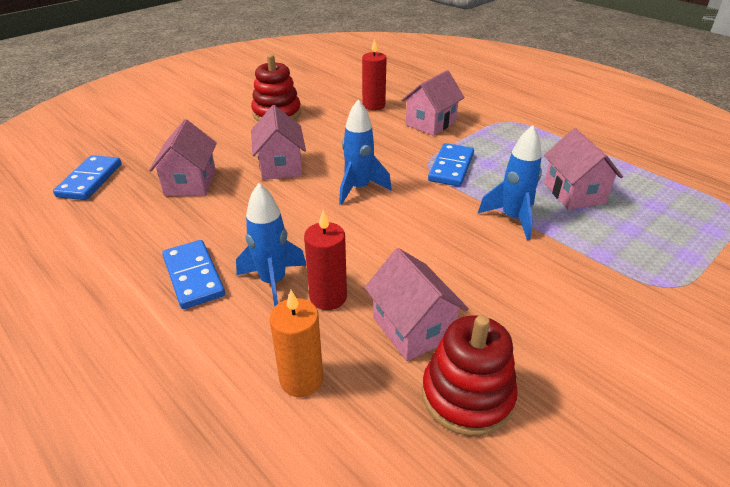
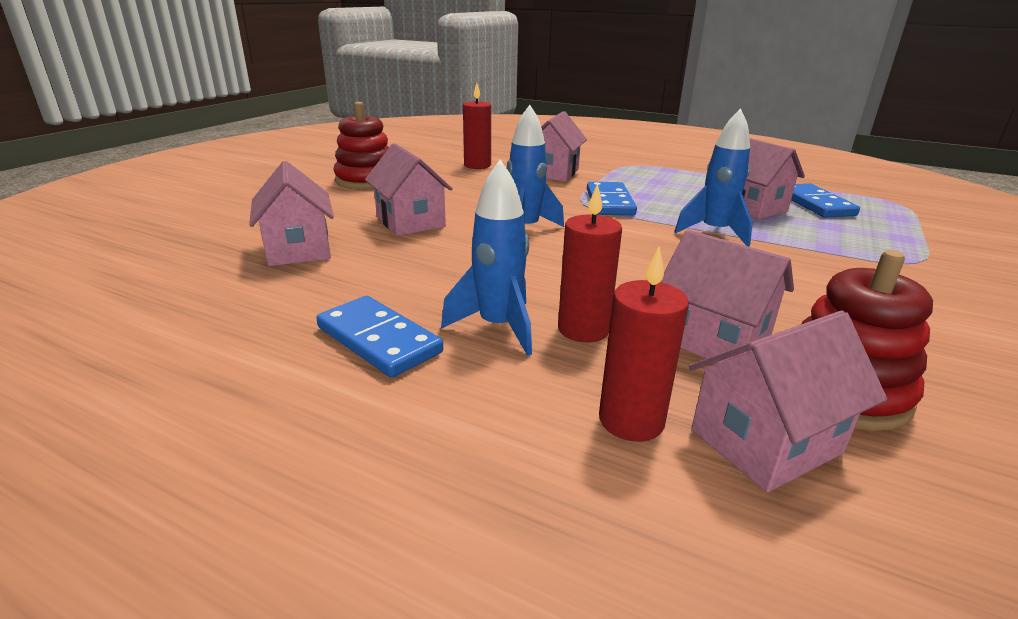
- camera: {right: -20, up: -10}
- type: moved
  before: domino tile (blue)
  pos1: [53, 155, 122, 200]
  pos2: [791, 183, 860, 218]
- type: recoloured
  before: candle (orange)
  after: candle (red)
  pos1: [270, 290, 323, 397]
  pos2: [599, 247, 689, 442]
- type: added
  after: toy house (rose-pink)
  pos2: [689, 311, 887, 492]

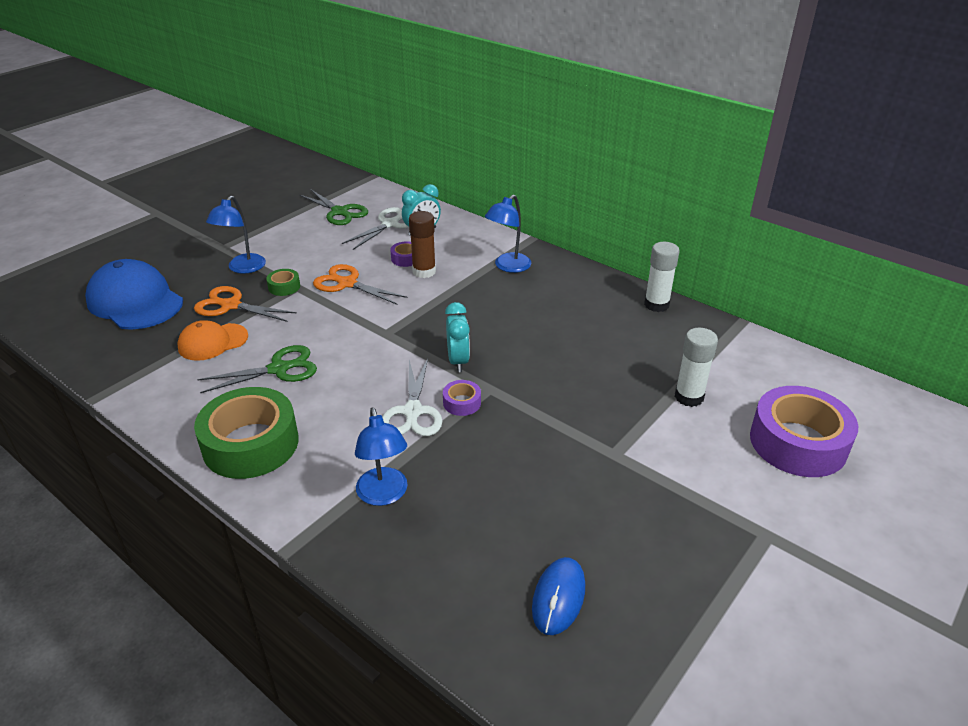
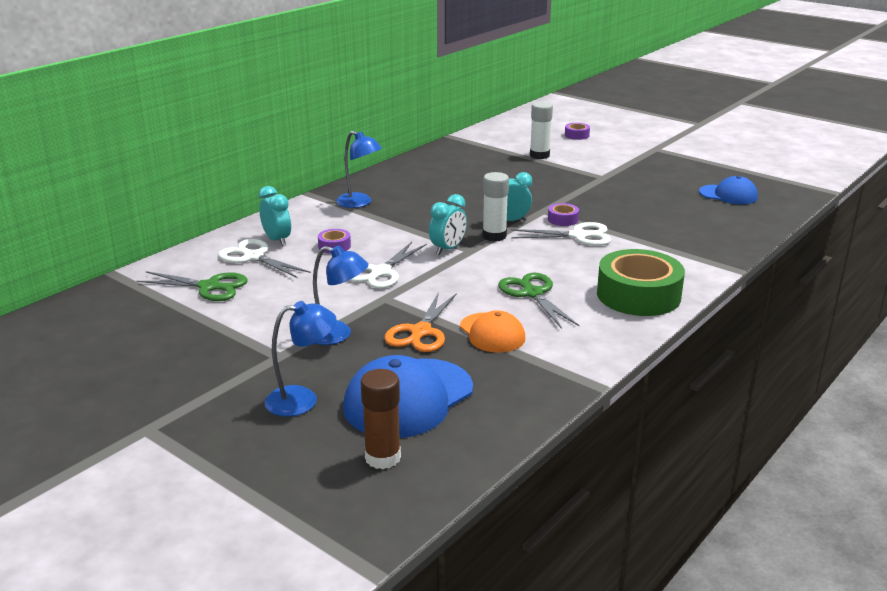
- camera: {right: -90, up: -10}
- type: turned
  before: scissors (green)
  pos1: [299, 189, 368, 225]
  pos2: [137, 271, 248, 301]
  turn: 60
- type: moved
  before: glue (dark brown)
  pos1: [409, 211, 436, 278]
  pos2: [361, 369, 401, 469]
- type: moved
  before: glue (pure white)
  pos1: [644, 242, 680, 312]
  pos2: [482, 172, 509, 242]
- type: recoloured
  before: scissors (orange)
  after: scissors (pure white)
  pos1: [313, 264, 407, 305]
  pos2: [349, 242, 427, 289]
- type: removed
  before: tape (green)
  pos1: [266, 269, 300, 296]
- type: resized
  before: tape (royal purple)
  pos1: [750, 386, 858, 477]
  pos2: [565, 123, 590, 140]
  scale: 0.43
- type: moved
  before: reading lamp (blue)
  pos1: [355, 408, 407, 506]
  pos2: [265, 301, 337, 417]
- type: replaced
  before: mouse (blue)
  after: cap (blue)
  pos1: [532, 557, 585, 635]
  pos2: [699, 176, 758, 204]
- type: added
  after: clock (turquoise)
  pos2: [429, 194, 467, 255]

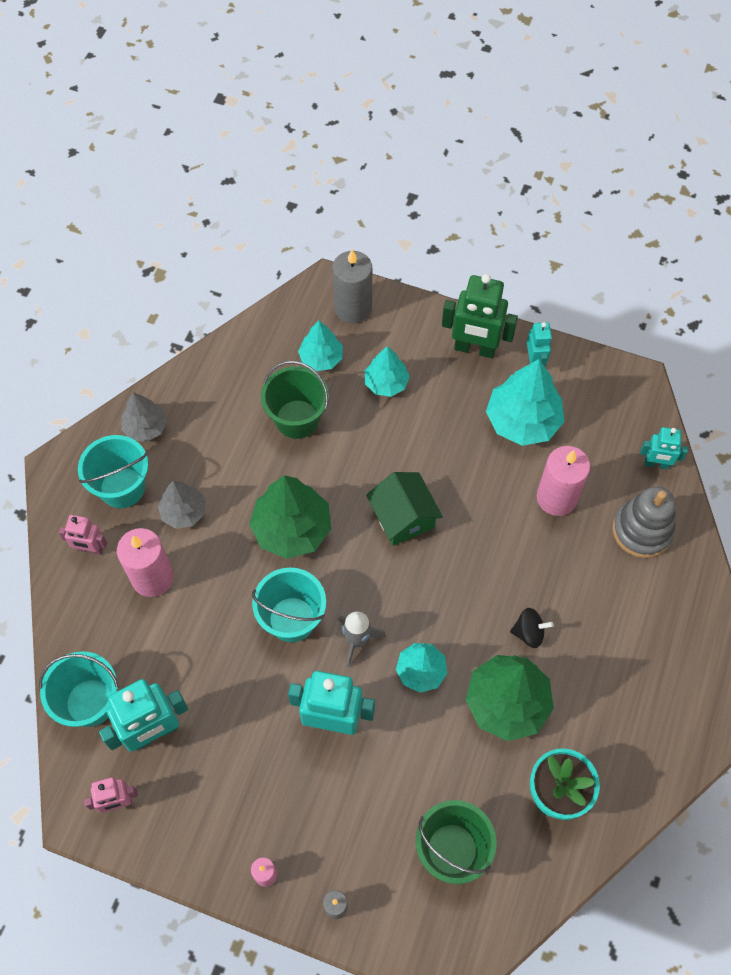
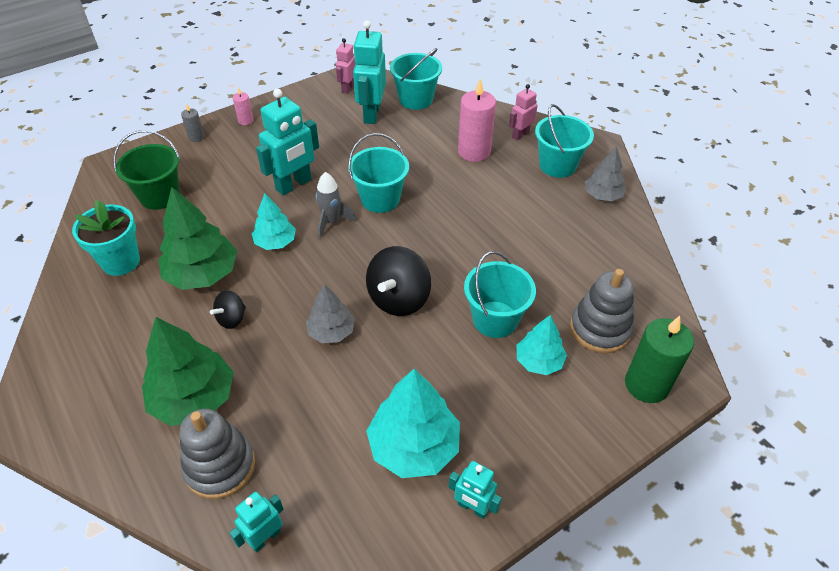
- camera: {right: 125, up: -15}
- type: recoloured
  before: candle (grey)
  after: candle (green)
  pos1: [332, 249, 372, 323]
  pos2: [625, 316, 694, 403]
- type: removed
  before: robot figure (green)
  pos1: [442, 274, 518, 358]
- type: replaced
  before: toy tree (turquoise)
  after: stacking rings (grey)
  pos1: [298, 321, 343, 371]
  pos2: [570, 269, 634, 353]
- type: removed
  before: sand bucket (green)
  pos1: [261, 361, 329, 439]
- type: removed
  before: candle (rose-pink)
  pos1: [537, 446, 590, 516]
- type: replaced
  before: toy house (green)
  after: toy top (jet-black)
  pos1: [366, 472, 443, 546]
  pos2: [366, 246, 431, 316]
- type: moved
  before: toy tree (green)
  pos1: [249, 475, 331, 559]
  pos2: [142, 317, 234, 426]
- type: moved
  before: toy tree (grey)
  pos1: [158, 481, 206, 529]
  pos2: [306, 284, 355, 343]
- type: added
  after: sand bucket (turquoise)
  pos2: [464, 251, 536, 338]

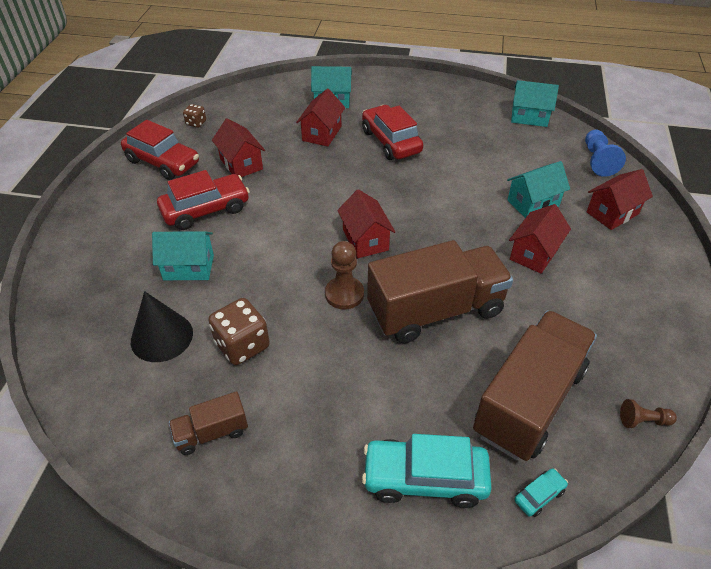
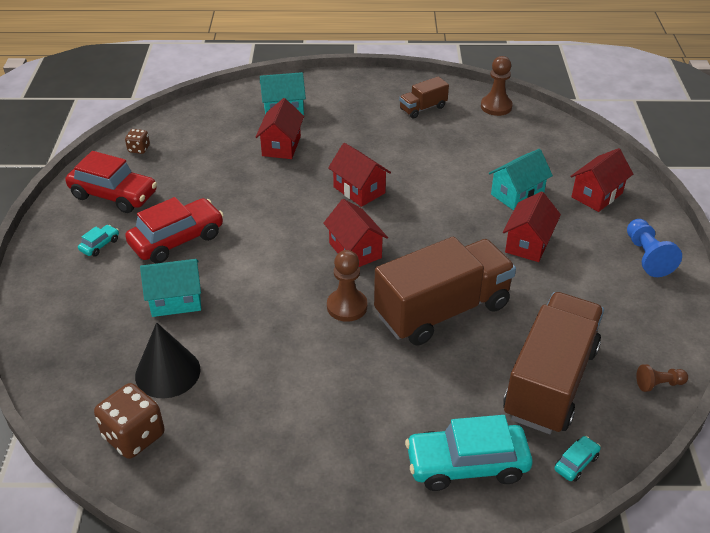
- camera: {right: -10, up: -5}
- type: replaced
  before: toy house (turquoise)
  after: pawn (dark brown)
  pos1: [511, 80, 559, 127]
  pos2: [481, 56, 513, 116]
- type: removed
  before: car (red)
  pos1: [362, 105, 423, 160]
- type: moved
  before: toy house (red)
  pos1: [212, 118, 265, 177]
  pos2: [328, 143, 391, 207]
- type: moved
  before: pawn (blue)
  pos1: [585, 130, 626, 177]
  pos2: [627, 219, 682, 277]
- type: moved
  before: game die (dark brown)
  pos1: [208, 298, 270, 365]
  pos2: [94, 383, 164, 459]
- type: moved
  before: truck (dark brown)
  pos1: [169, 391, 248, 455]
  pos2: [399, 76, 449, 119]
- type: added
  after: car (turquoise)
  pos2: [78, 225, 119, 257]

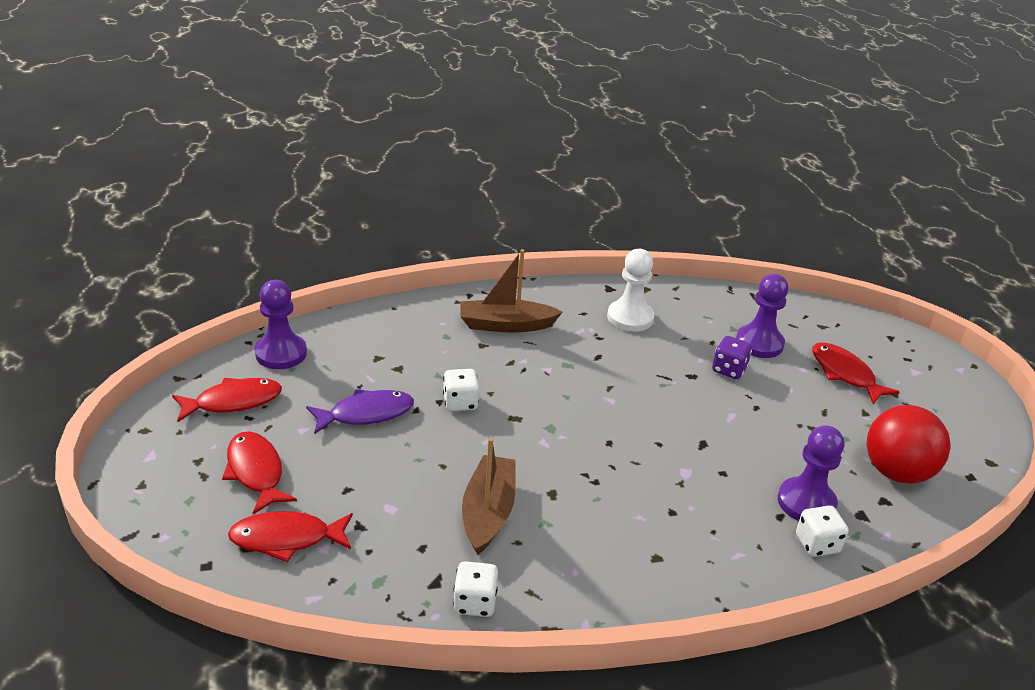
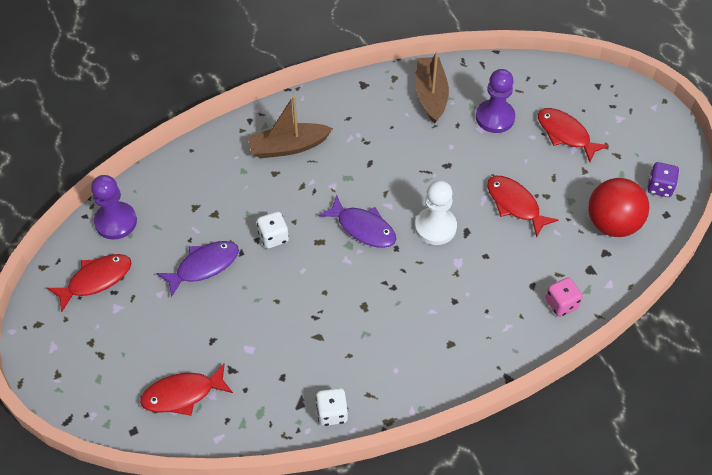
- camera: {right: -10, up: 20}
- type: moved
  before: pawn (pure white)
  pos1: [607, 249, 654, 332]
  pos2: [415, 180, 457, 245]
- type: moved
  before: game die (royal purple)
  pos1: [712, 336, 752, 379]
  pos2: [647, 162, 679, 197]
- type: removed
  before: pawn (royal purple)
  pos1: [778, 425, 844, 521]
- type: moved
  before: fish figure (red)
  pos1: [222, 431, 297, 514]
  pos2: [487, 176, 558, 238]
- type: moved
  before: sailboat (dark brown)
  pos1: [462, 438, 516, 555]
  pos2: [416, 51, 449, 123]
- type: recoloured
  before: game die (pure white)
  after: game die (rose-pink)
  pos1: [796, 506, 849, 557]
  pos2: [545, 278, 583, 317]
- type: added
  after: fish figure (royal purple)
  pos2: [319, 195, 396, 248]

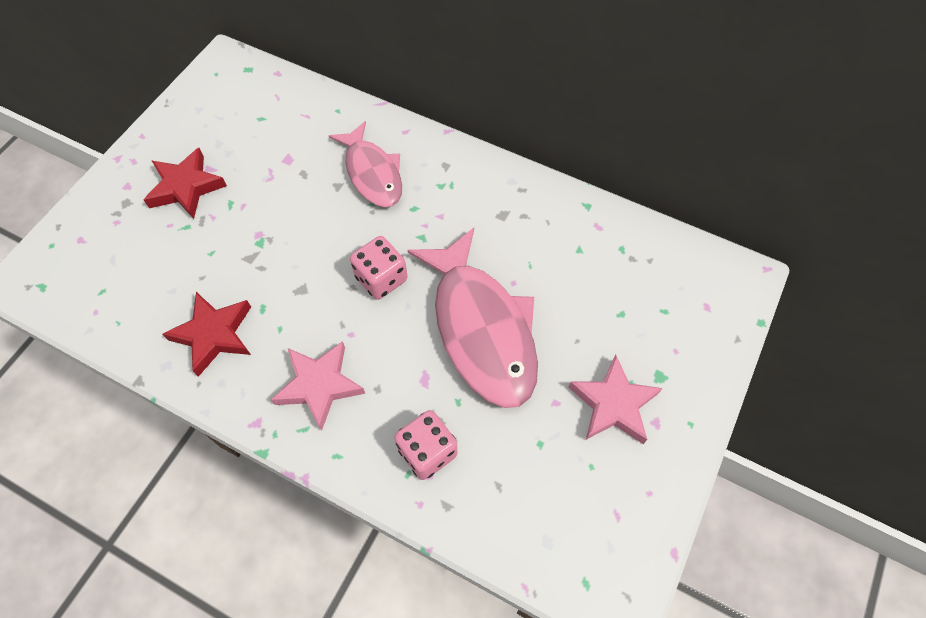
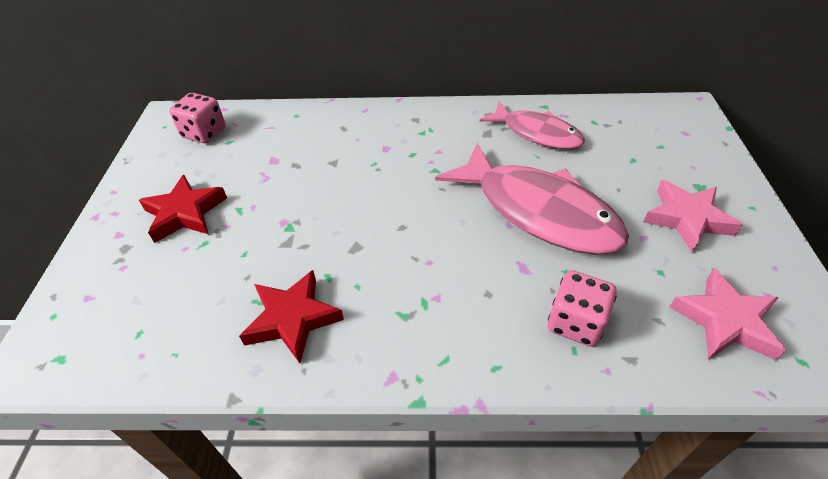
- camera: {right: -25, up: -15}
- type: moved
  before: fish figure (rose-pink)
  pos1: [329, 121, 402, 207]
  pos2: [479, 101, 585, 149]
- type: moved
  before: game die (rose-pink)
  pos1: [350, 236, 408, 300]
  pos2: [169, 93, 225, 143]
- type: moved
  before: star shape (rose-pink)
  pos1: [271, 341, 365, 431]
  pos2: [669, 268, 786, 360]

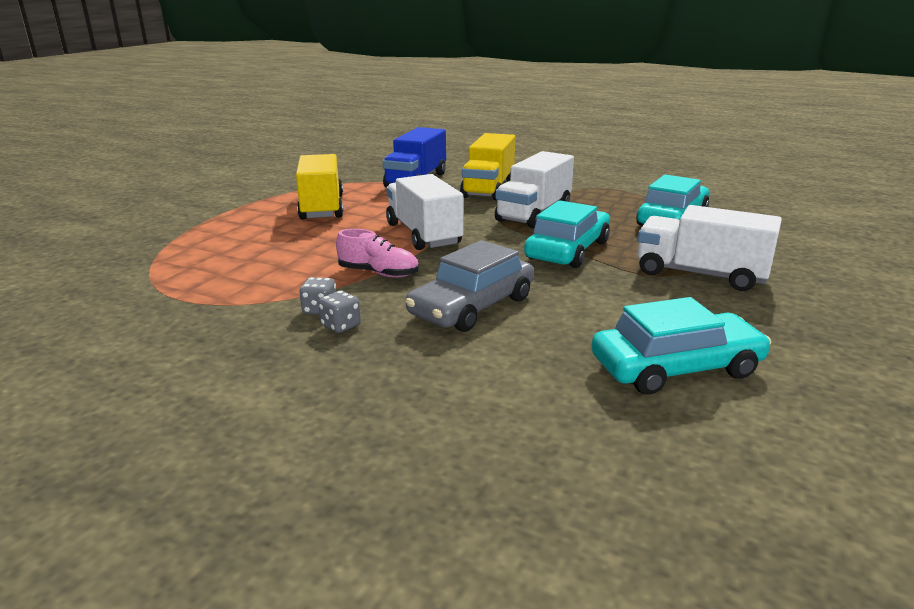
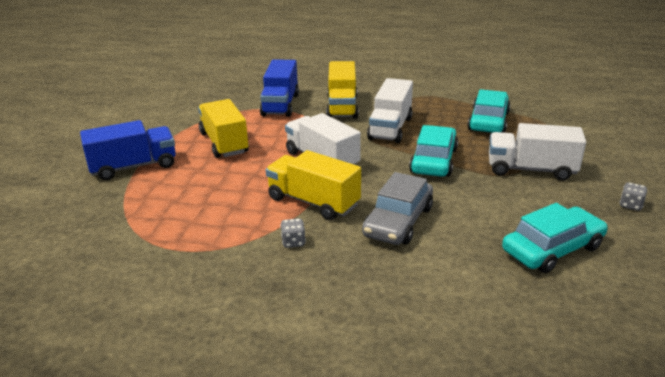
- camera: {right: -15, up: 5}
- type: replaced
  before: shoe (rose-pink)
  after: truck (golden)
  pos1: [336, 229, 419, 278]
  pos2: [266, 150, 361, 220]
- type: moved
  before: game die (grey)
  pos1: [319, 291, 361, 333]
  pos2: [620, 182, 647, 211]
- type: added
  after: truck (blue)
  pos2: [80, 120, 176, 180]

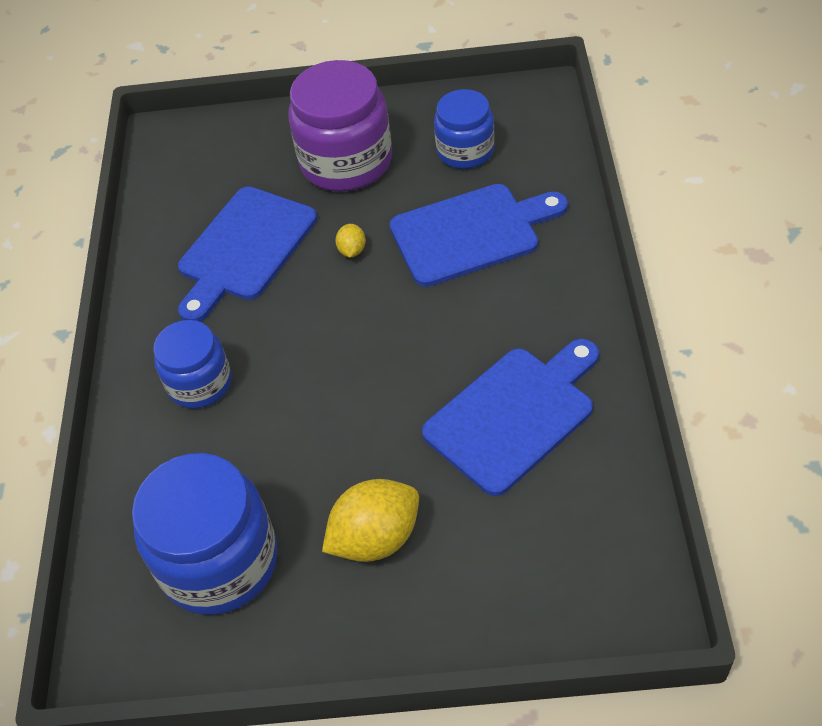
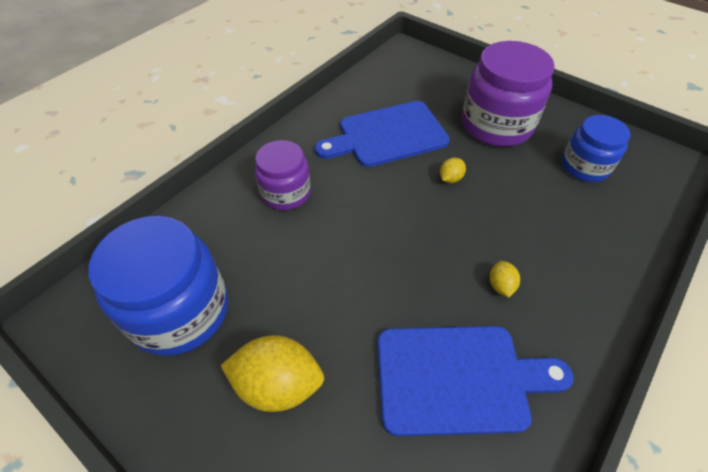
- camera: {right: 35, up: 0}
- type: removed
  before: bread board (blue)
  pos1: [390, 184, 568, 287]
- type: recoloured
  before: jam jar (blue)
  after: jam jar (royal purple)
  pos1: [153, 320, 232, 409]
  pos2: [255, 140, 311, 210]
- type: added
  after: citrus fruit (golden)
  pos2: [490, 261, 520, 298]

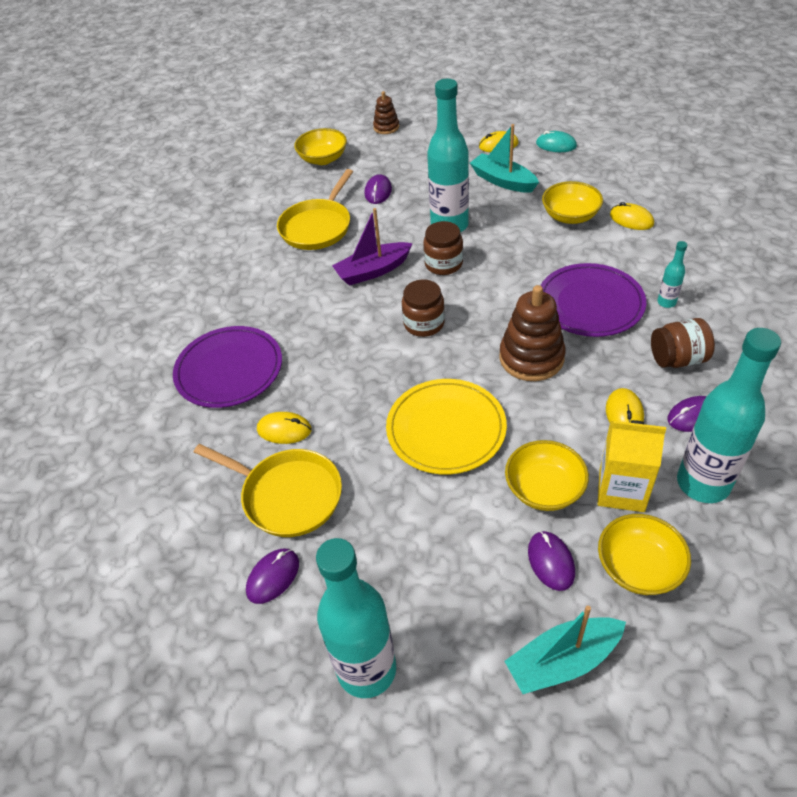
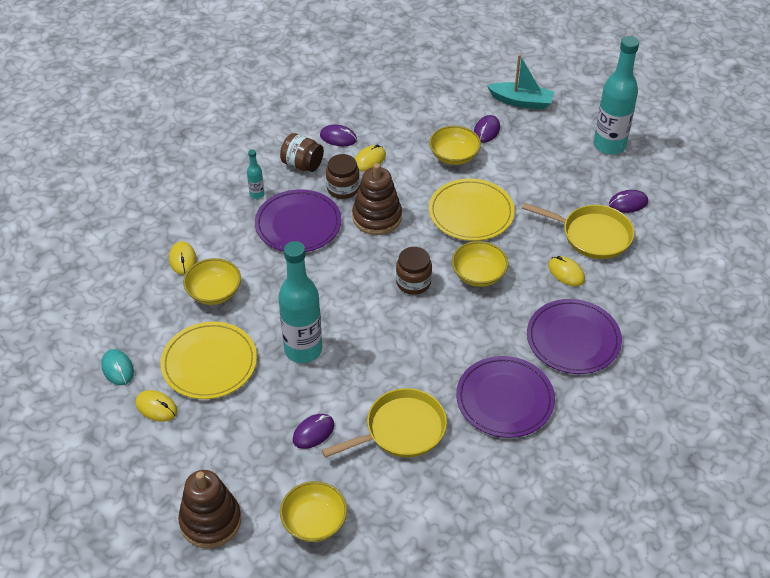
- camera: {right: -145, up: 0}
- type: resized
  before: stacking rings (dark brown)
  pos1: [373, 91, 399, 134]
  pos2: [178, 470, 241, 548]
  scale: 1.78
- type: replaced
  before: sailboat (turquoise)
  after: plate (golden)
  pos1: [470, 124, 539, 193]
  pos2: [160, 321, 257, 399]
- type: removed
  before: sailboat (royal purple)
  pos1: [332, 208, 413, 286]
- type: moved
  before: jam jar (dark brown)
  pos1: [423, 221, 463, 275]
  pos2: [326, 154, 360, 199]
- type: removed
  before: bottle (turquoise)
  pos1: [677, 328, 781, 503]
- type: removed
  before: carton (golden)
  pos1: [597, 420, 666, 512]
- type: turned
  before: skillet (golden)
  pos1: [194, 444, 342, 537]
  pos2: [522, 203, 634, 259]
  turn: 135
- type: moved
  before: bowl (golden)
  pos1: [598, 514, 691, 595]
  pos2: [451, 241, 508, 287]
- type: added
  after: plate (royal purple)
  pos2: [456, 356, 555, 438]

